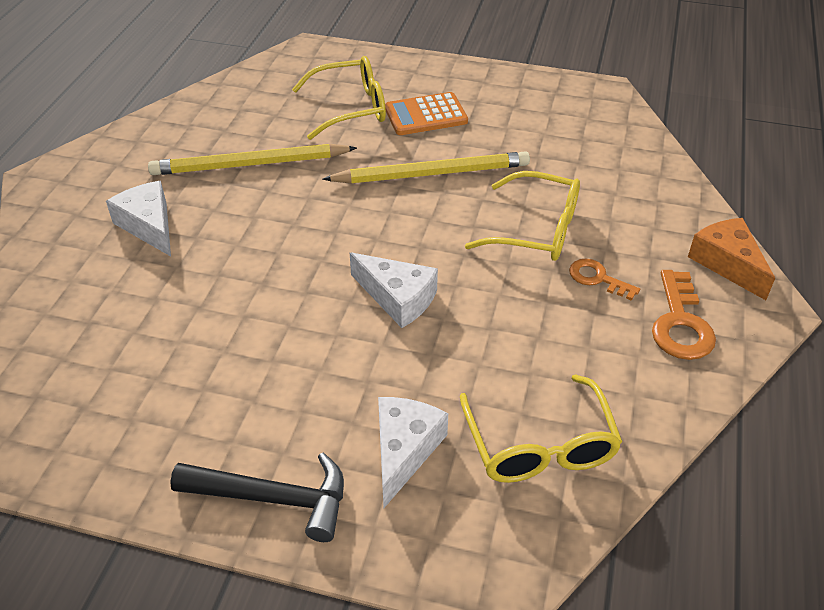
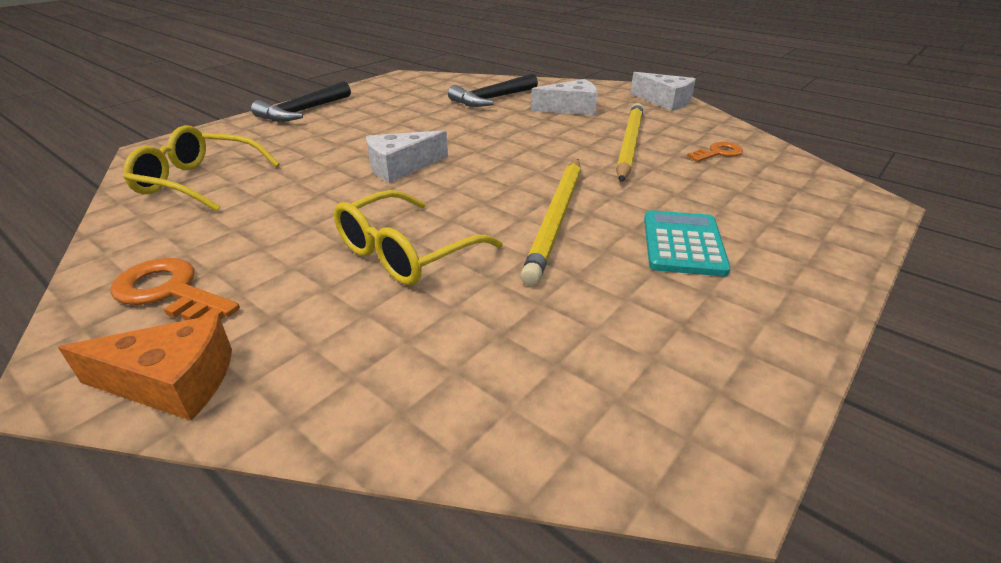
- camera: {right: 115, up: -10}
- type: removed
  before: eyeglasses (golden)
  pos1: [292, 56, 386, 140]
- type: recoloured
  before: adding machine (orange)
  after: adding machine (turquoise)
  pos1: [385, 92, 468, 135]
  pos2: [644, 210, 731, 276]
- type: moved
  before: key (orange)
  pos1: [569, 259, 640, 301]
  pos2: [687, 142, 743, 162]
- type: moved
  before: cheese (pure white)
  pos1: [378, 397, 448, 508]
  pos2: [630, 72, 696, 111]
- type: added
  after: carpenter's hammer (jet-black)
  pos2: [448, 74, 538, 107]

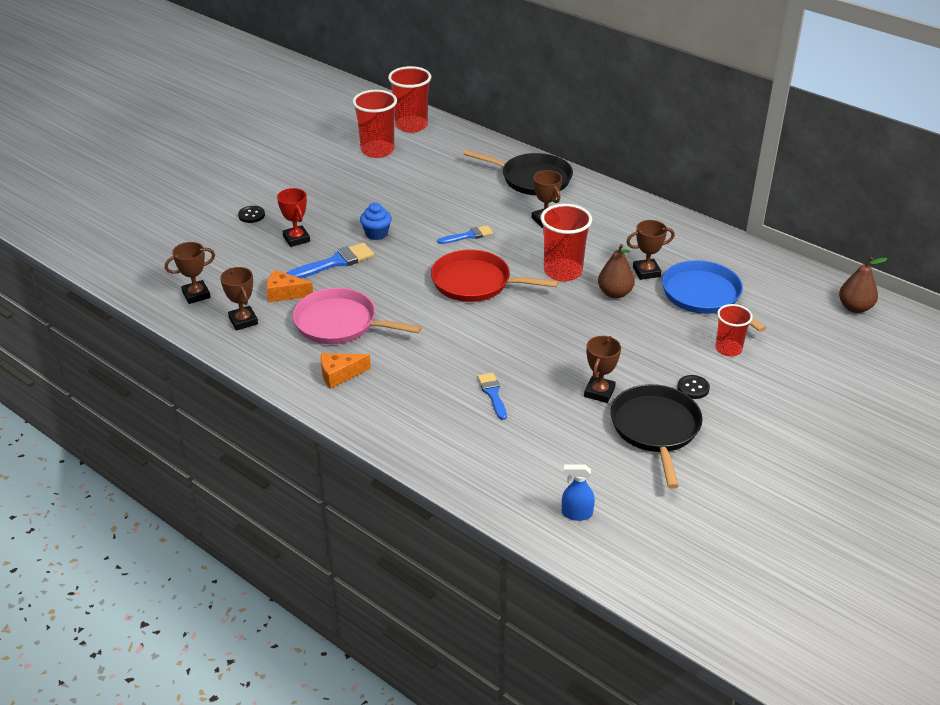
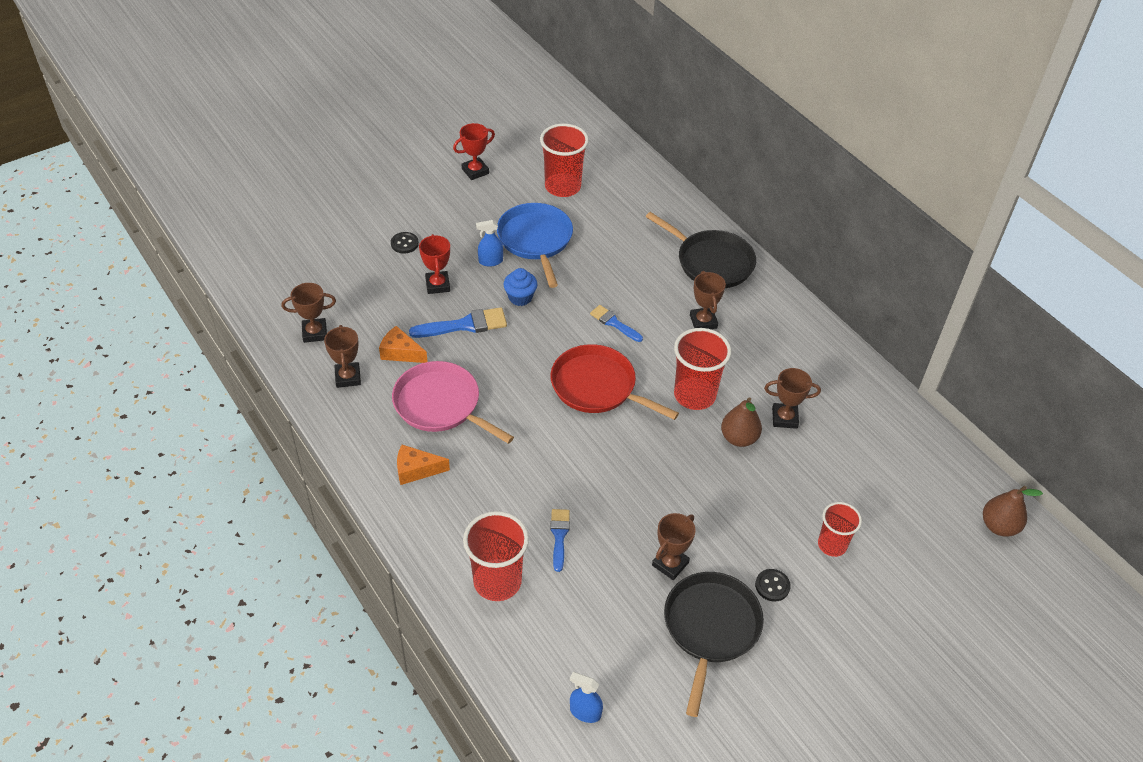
- camera: {right: 15, up: 10}
- type: moved
  before: cup (red)
  pos1: [388, 66, 431, 133]
  pos2: [463, 511, 529, 601]
- type: turned
  before: brush (blue)
  pos1: [438, 225, 493, 244]
  pos2: [590, 305, 643, 342]
  turn: -135
- type: moved
  before: skillet (blue)
  pos1: [662, 260, 766, 332]
  pos2: [497, 203, 573, 288]
- type: added
  after: trophy (red)
  pos2: [453, 123, 495, 180]
- type: added
  after: sprayer (blue)
  pos2: [476, 220, 503, 267]

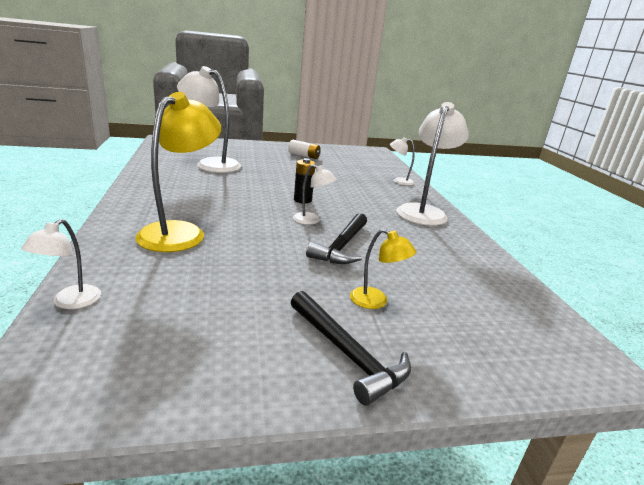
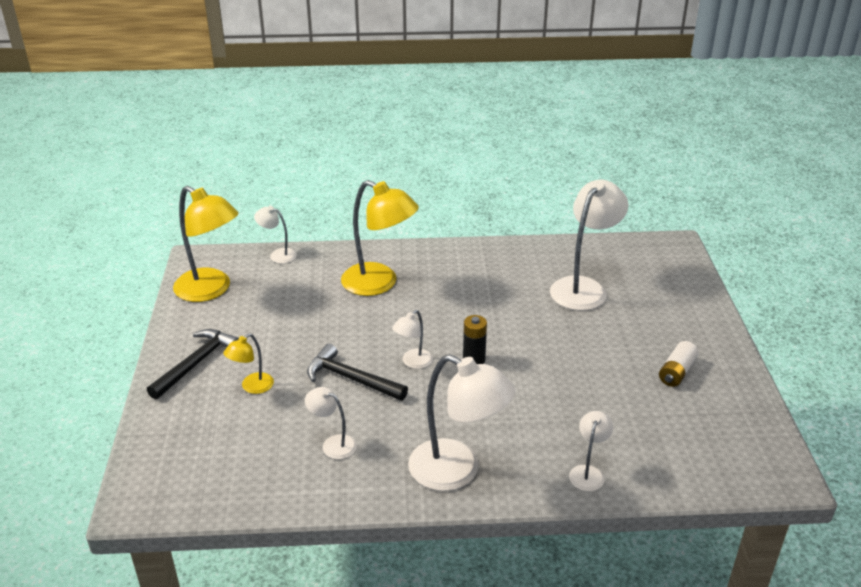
- camera: {right: 100, up: 10}
- type: turned
  before: carpenter's hammer (jet-black)
  pos1: [291, 291, 411, 406]
  pos2: [147, 329, 239, 399]
  turn: 150
- type: added
  after: reading lamp (golden)
  pos2: [173, 186, 238, 302]
- type: added
  after: reading lamp (pure white)
  pos2: [305, 387, 357, 459]

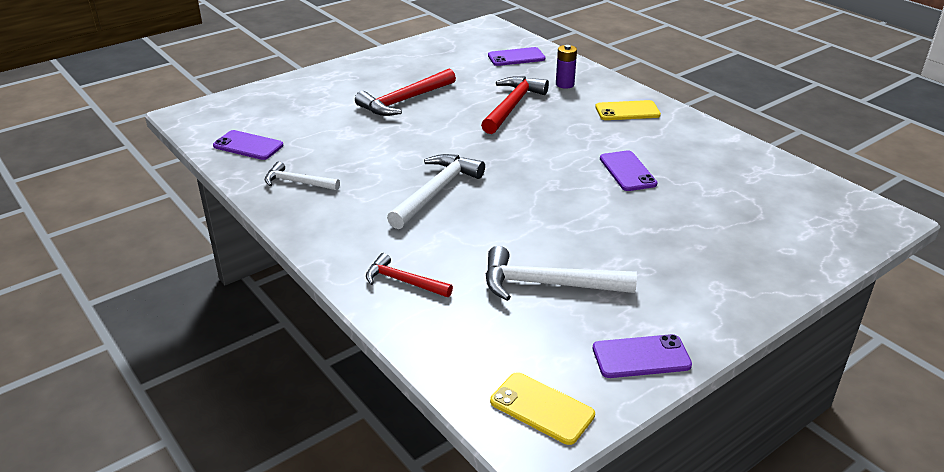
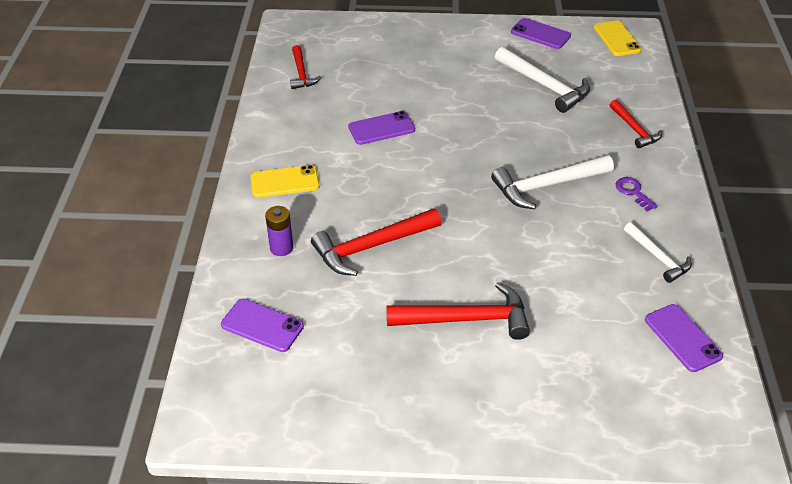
- camera: {right: -140, up: 10}
- type: turned
  before: phone (golden)
  pos1: [595, 100, 661, 120]
  pos2: [250, 165, 319, 198]
  turn: -45
- type: turned
  before: phone (royal purple)
  pos1: [600, 150, 657, 191]
  pos2: [348, 111, 415, 145]
  turn: 45
- type: added
  after: carpenter's hammer (red)
  pos2: [290, 45, 321, 89]
- type: added
  after: key (royal purple)
  pos2: [616, 177, 658, 211]

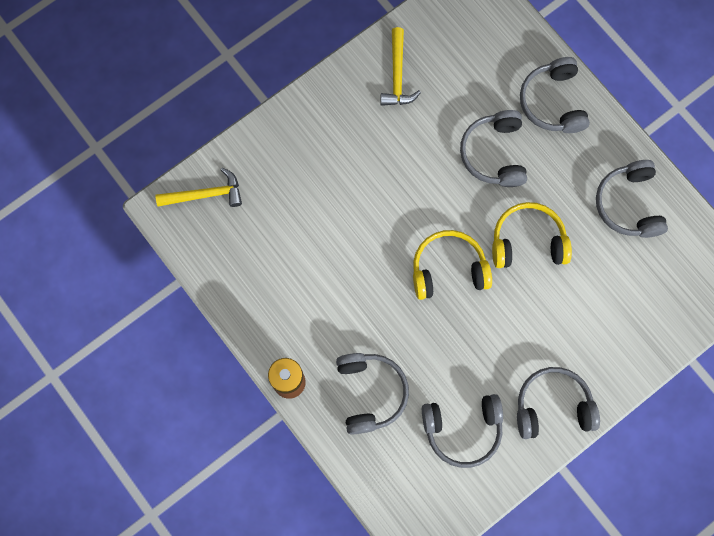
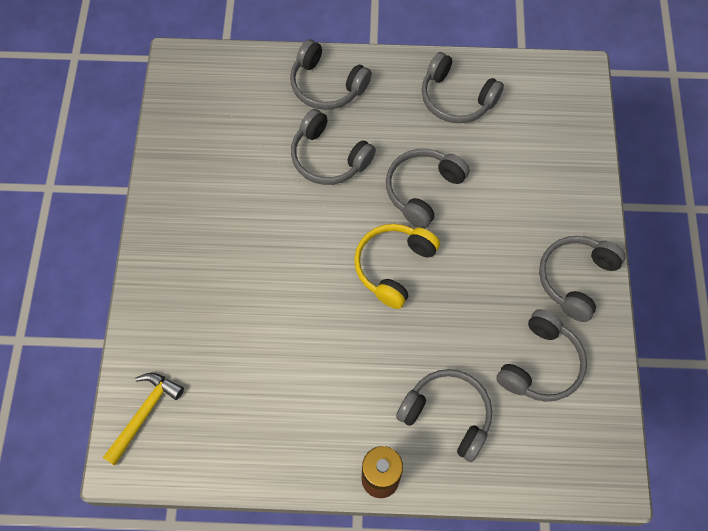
- camera: {right: -50, up: -10}
- type: removed
  before: carpenter's hammer (golden)
  pos1: [381, 27, 421, 106]
- type: recoloured
  before: headset (golden)
  after: headset (grey)
  pos1: [492, 202, 572, 268]
  pos2: [386, 149, 470, 229]

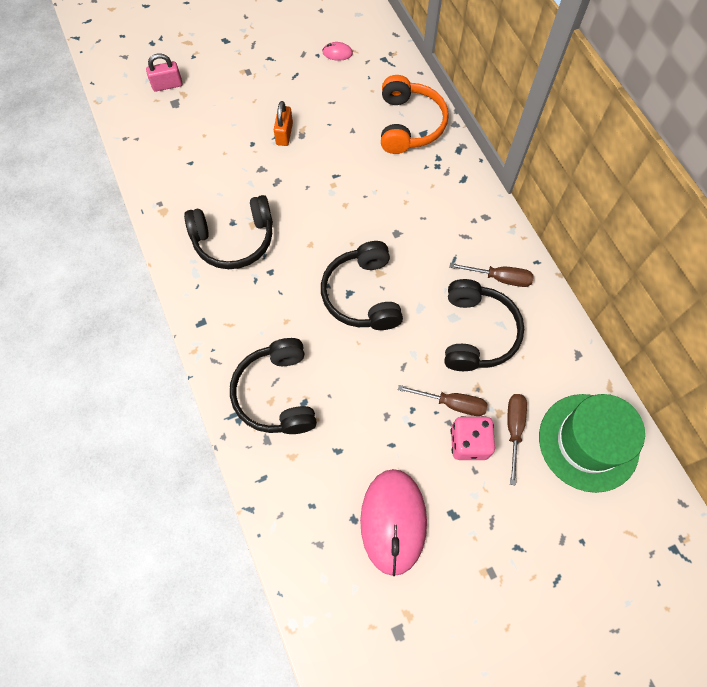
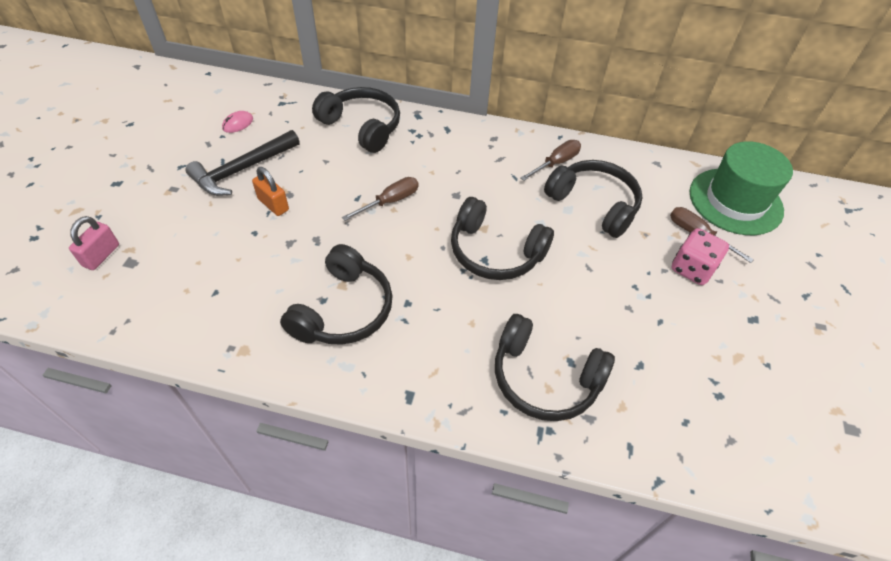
- camera: {right: -55, up: -15}
- type: recoloured
  before: headset (orange)
  after: headset (jet-black)
  pos1: [381, 75, 449, 154]
  pos2: [312, 87, 400, 153]
- type: moved
  before: screwdriver (dark brown)
  pos1: [398, 385, 488, 416]
  pos2: [342, 177, 419, 221]
- type: removed
  before: mouse (rose-pink)
  pos1: [360, 469, 427, 576]
- type: added
  after: carpenter's hammer (jet-black)
  pos2: [186, 130, 300, 196]

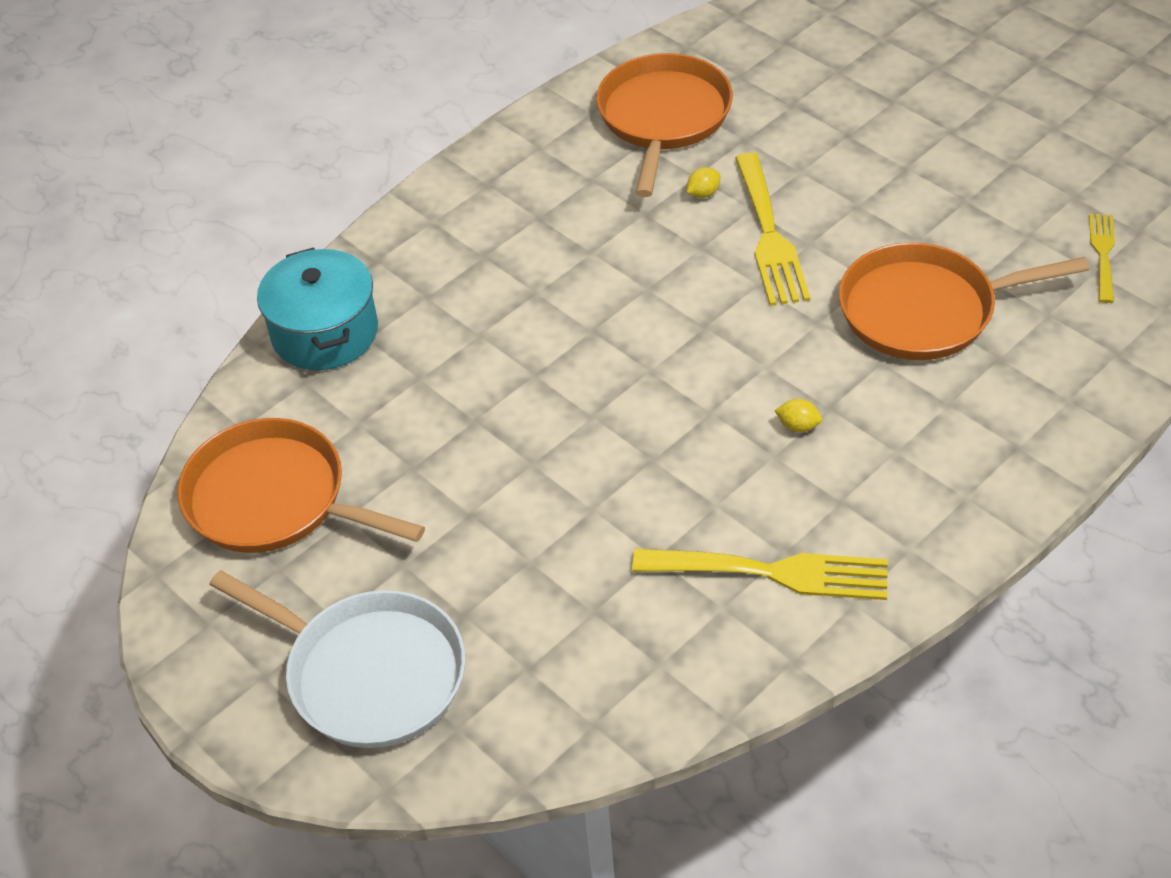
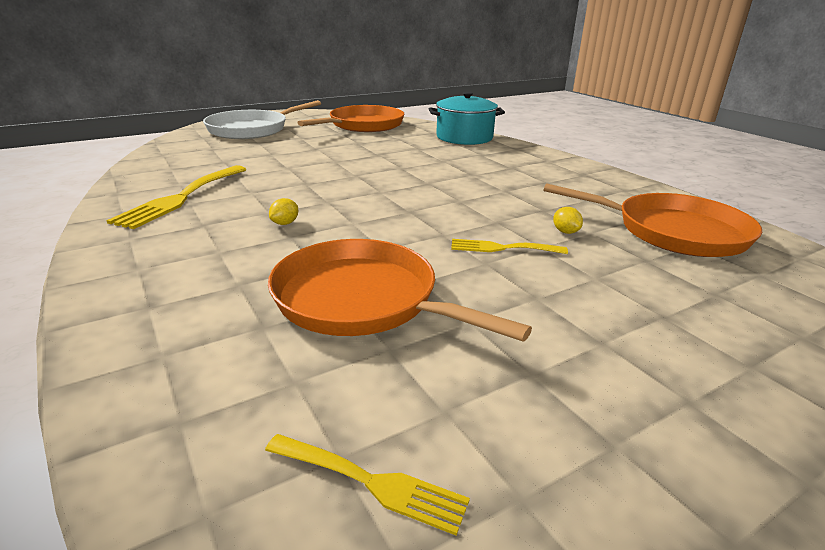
- camera: {right: 100, up: -20}
- type: resized
  before: fork (golden)
  pos1: [735, 153, 810, 306]
  pos2: [451, 239, 568, 254]
  scale: 0.57
- type: turned
  before: skillet (orange)
  pos1: [839, 242, 1089, 360]
  pos2: [268, 239, 532, 341]
  turn: -60

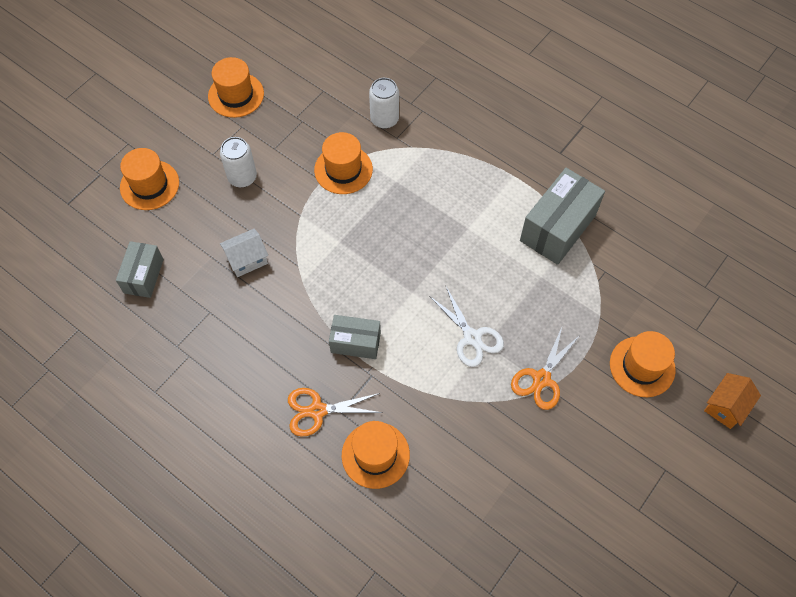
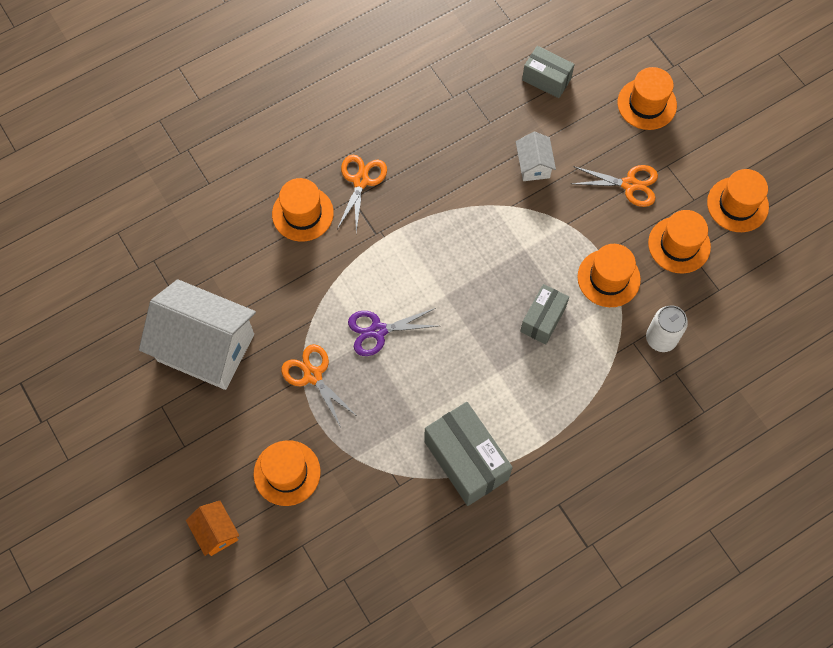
- camera: {right: 110, up: 5}
- type: replaced
  before: soda can (pure white)
  after: scissors (orange)
  pos1: [220, 137, 257, 187]
  pos2: [571, 165, 658, 207]
- type: recoloured
  before: scissors (pure white)
  after: scissors (royal purple)
  pos1: [430, 287, 504, 367]
  pos2: [348, 308, 438, 356]
- type: moved
  before: package (grey)
  pos1: [329, 315, 381, 359]
  pos2: [520, 284, 569, 345]
- type: added
  after: tall hat (orange)
  pos2: [648, 210, 711, 273]
- type: added
  after: toy house (pure white)
  pos2: [139, 279, 256, 390]

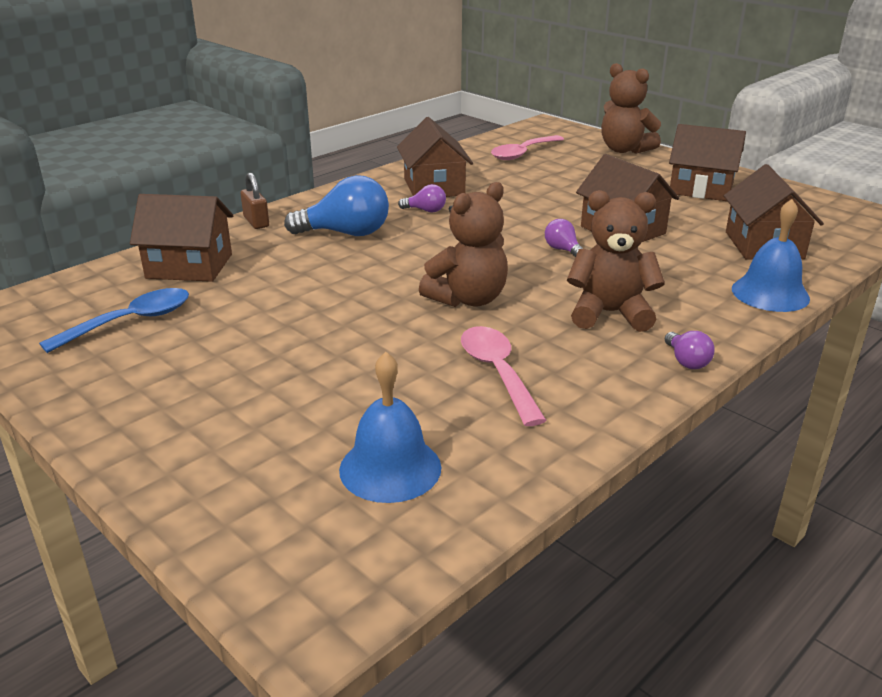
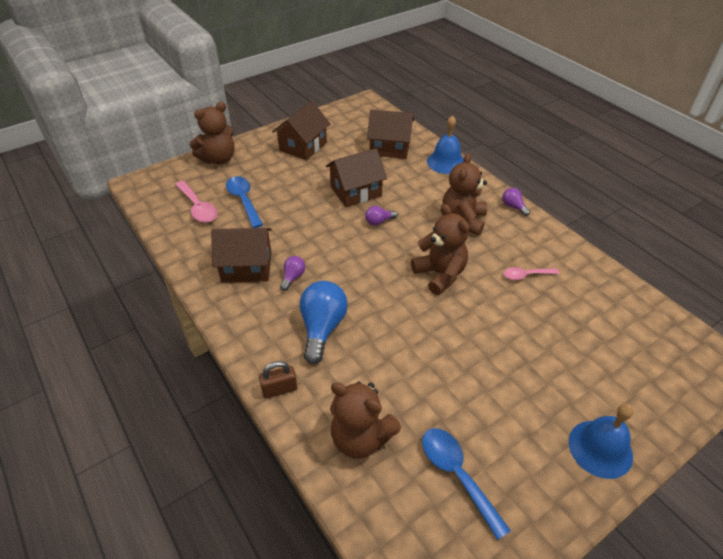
- camera: {right: -80, up: 15}
- type: replaced
  before: toy house (dark brown)
  after: stuffed bear (dark brown)
  pos1: [130, 194, 233, 282]
  pos2: [330, 381, 401, 459]
- type: resized
  before: tablespoon (rose-pink)
  pos1: [461, 326, 547, 426]
  pos2: [504, 267, 559, 280]
  scale: 0.63
- type: turned
  before: light bulb (royal purple)
  pos1: [665, 331, 715, 369]
  pos2: [502, 188, 530, 216]
  turn: -120
- type: moved
  before: hand bell (blue)
  pos1: [339, 352, 441, 503]
  pos2: [569, 404, 633, 479]
- type: added
  after: tablespoon (blue)
  pos2: [226, 176, 263, 228]

